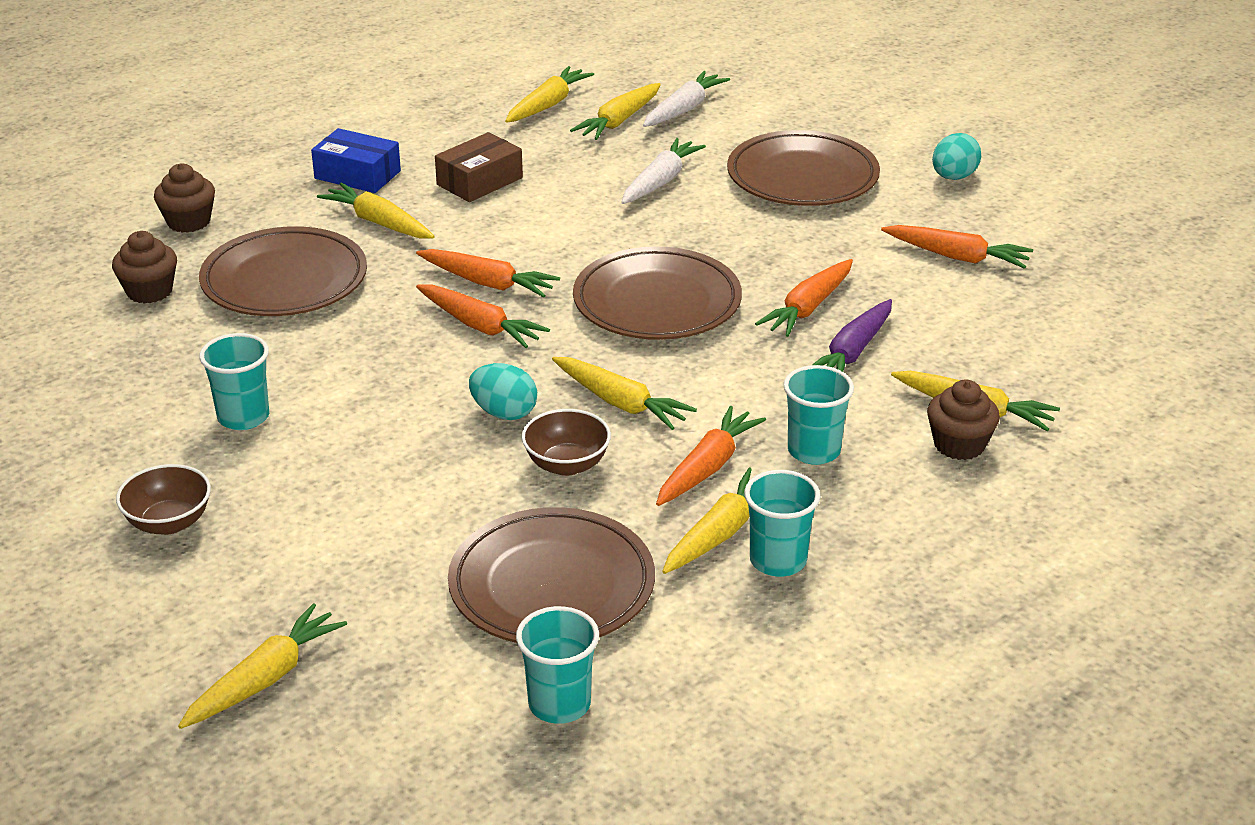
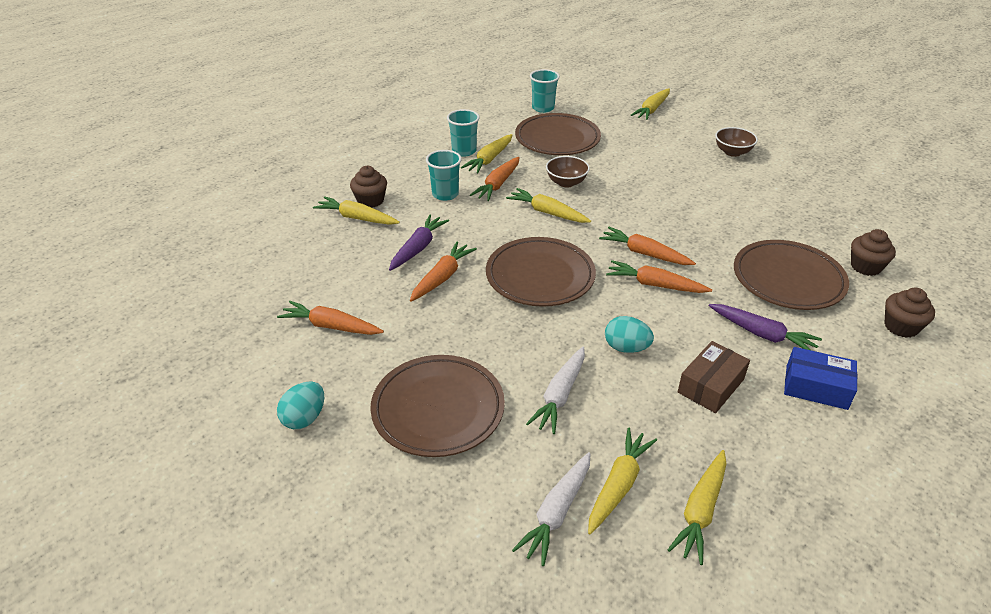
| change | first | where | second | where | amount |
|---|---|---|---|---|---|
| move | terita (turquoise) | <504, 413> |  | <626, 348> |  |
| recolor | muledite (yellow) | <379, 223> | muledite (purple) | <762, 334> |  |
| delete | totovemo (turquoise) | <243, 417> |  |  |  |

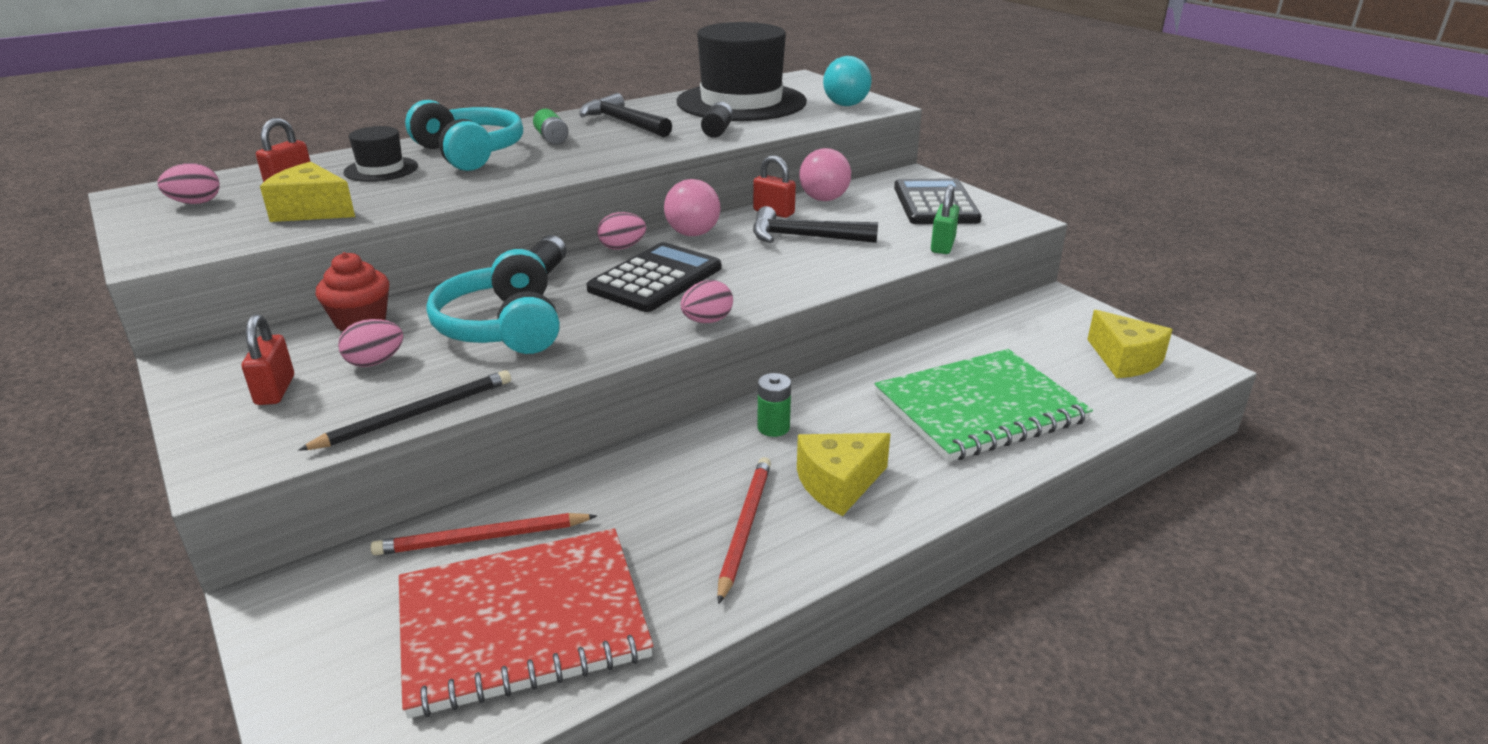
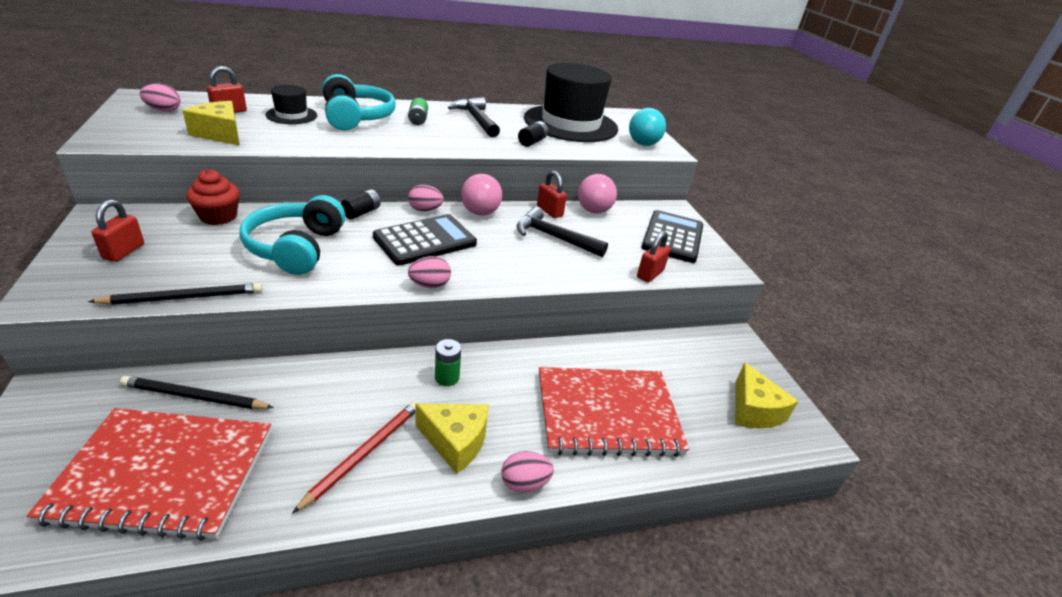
| change | first | where | second | where | amount |
|---|---|---|---|---|---|
| recolor | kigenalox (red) | <482, 538> | kigenalox (black) | <195, 397> |  |
| rotate | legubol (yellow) | <838, 484> |  | <455, 442> | 150 degrees counterclockwise |
| move | terita (pink) | <375, 362> |  | <524, 483> |  |
| recolor | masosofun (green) | <979, 408> | masosofun (red) | <607, 414> |  |
| recolor | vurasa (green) | <942, 246> | vurasa (red) | <650, 274> |  |

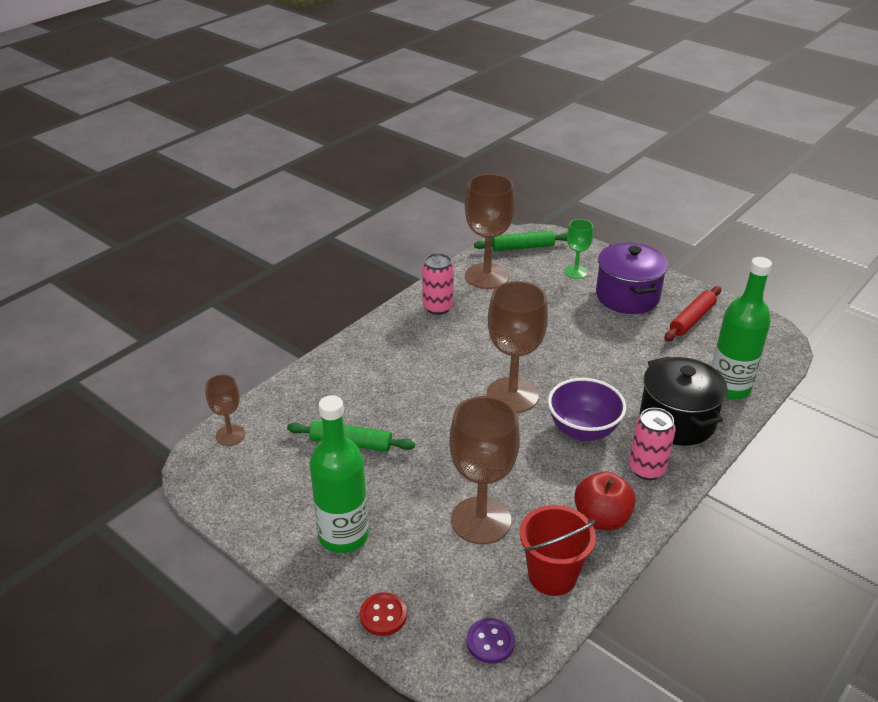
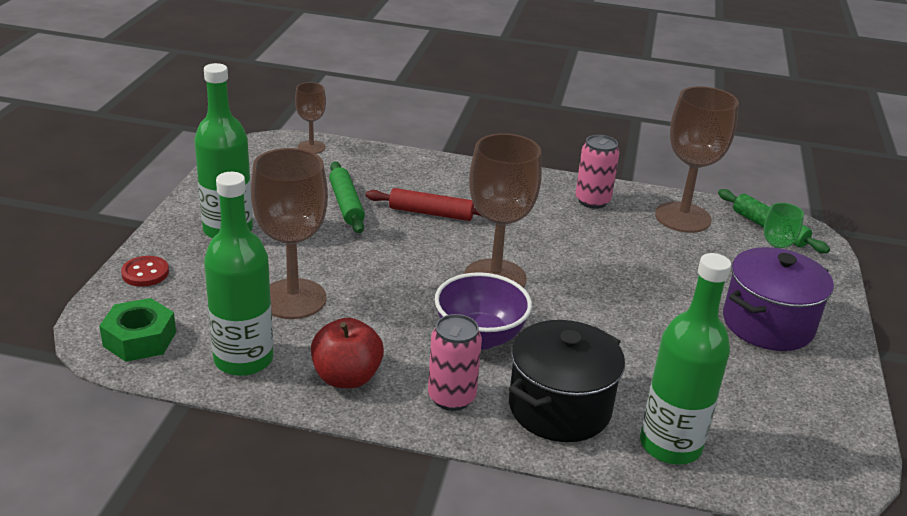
| change | first | where | second | where | amount |
|---|---|---|---|---|---|
| replace | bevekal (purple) | <490, 642> | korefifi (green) | <140, 339> |  |
| replace | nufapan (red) | <552, 576> | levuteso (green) | <243, 359> |  |
| move | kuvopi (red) | <692, 319> |  | <431, 213> |  |

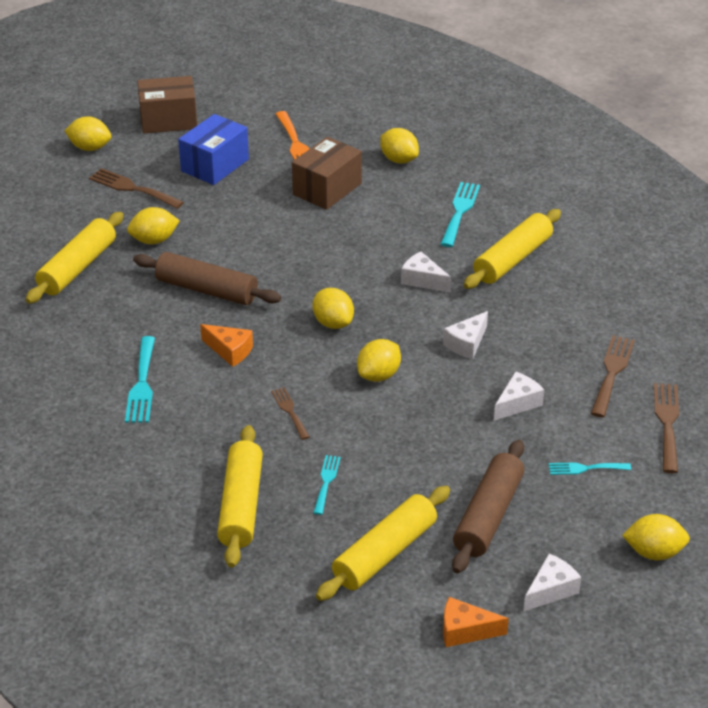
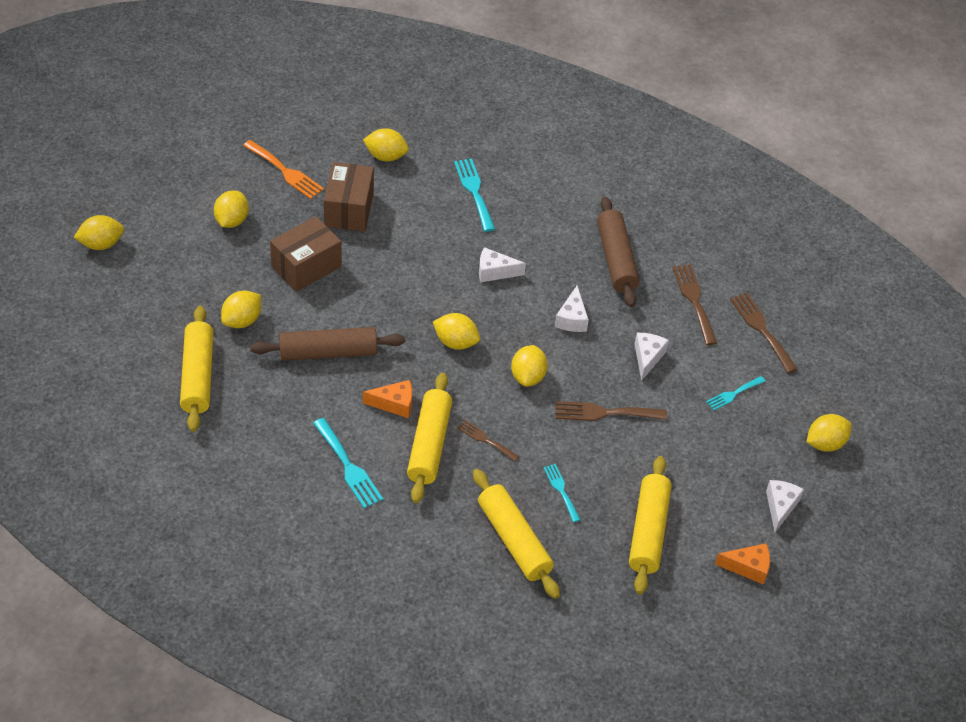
| change | first | where | second | where | amount |
|---|---|---|---|---|---|
| replace | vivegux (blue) | <215, 165> | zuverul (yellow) | <232, 221> |  |
| move | vivegux (brown) | <168, 120> |  | <306, 266> |  |
| move | kuvopi (yellow) | <512, 259> |  | <429, 444> |  |
| move | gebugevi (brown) | <132, 188> |  | <604, 413> |  |
| move | kuvopi (brown) | <488, 516> |  | <616, 259> |  |
| rotate | legubol (orange) | <465, 631> |  | <748, 567> | 150 degrees counterclockwise |

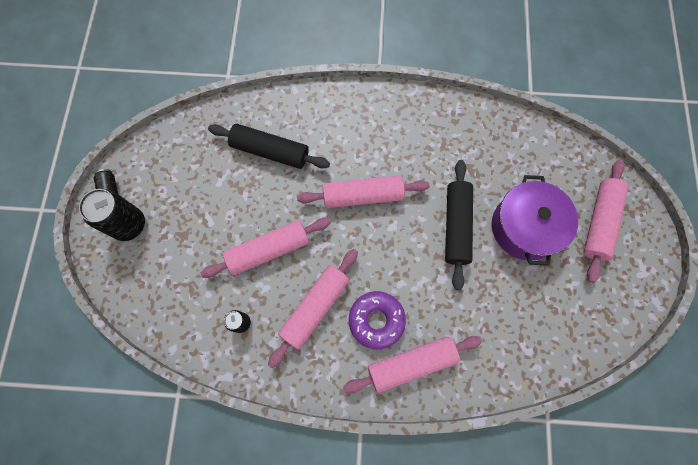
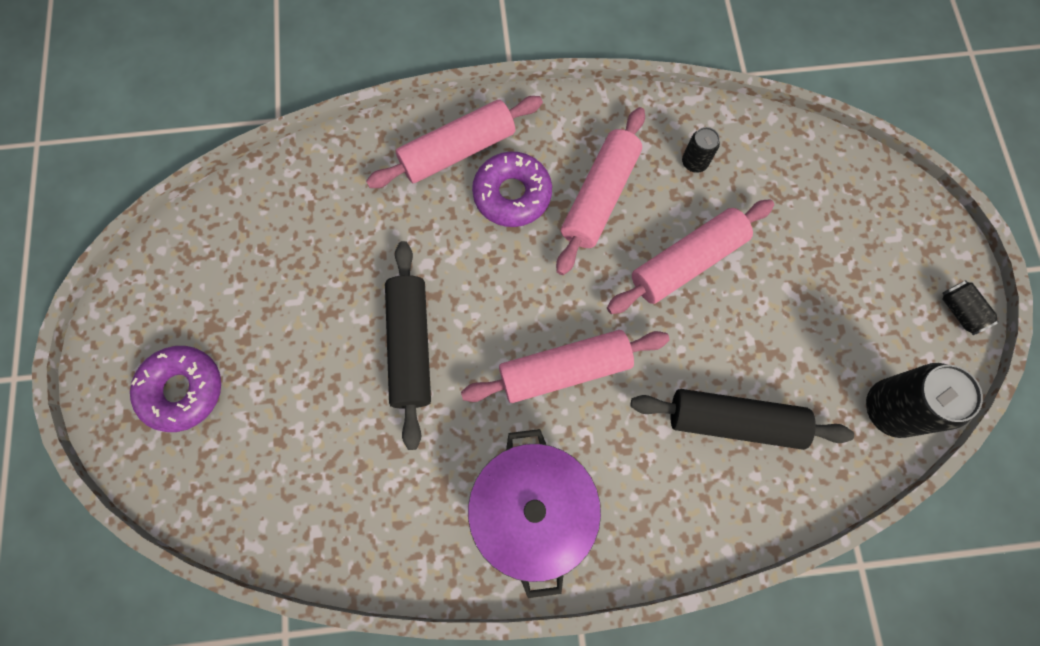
| change | first | where | second | where | amount |
|---|---|---|---|---|---|
| replace | kuvopi (pink) | <599, 223> | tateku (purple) | <183, 390> |  |
| move | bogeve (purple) | <525, 227> |  | <533, 510> |  |
| move | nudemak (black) | <129, 225> |  | <890, 409> |  |

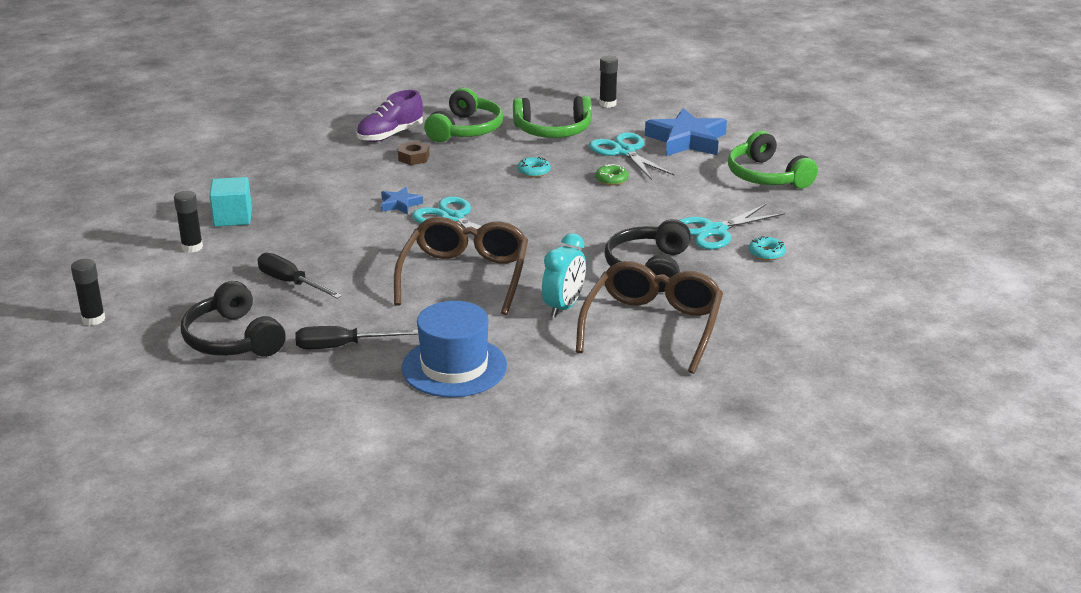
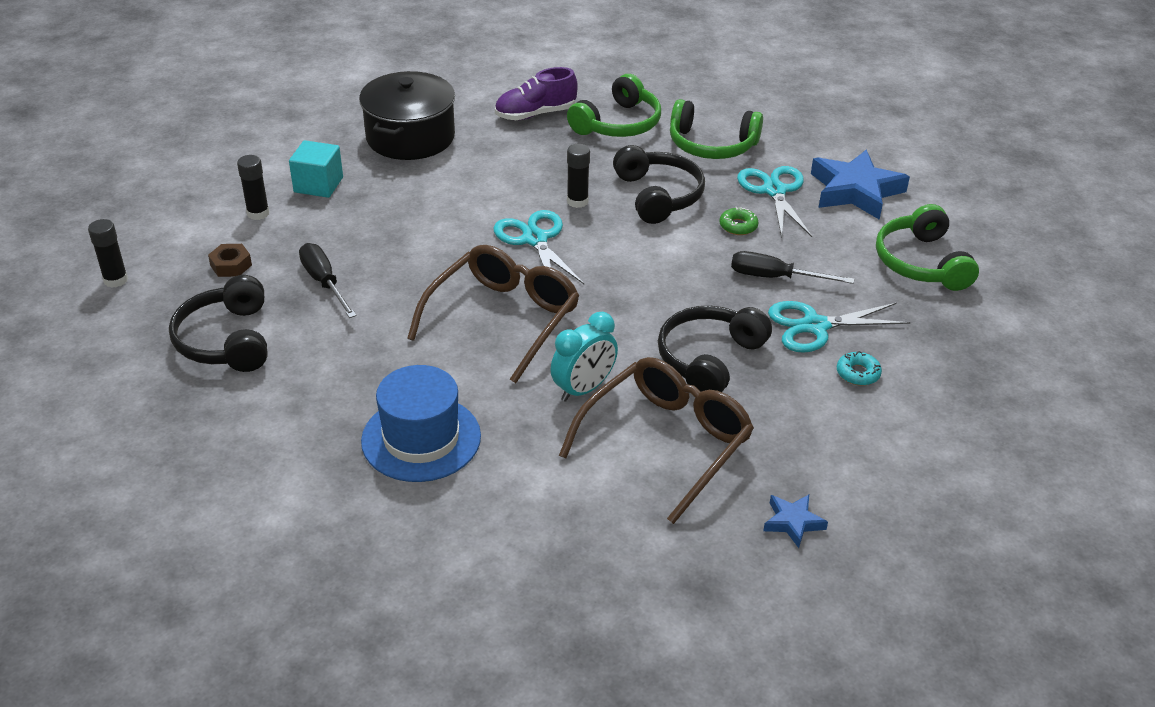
| change | first | where | second | where | amount |
|---|---|---|---|---|---|
| move | korefifi (brown) | <414, 158> |  | <231, 265> |  |
| insert |  |  | bogeve (black) | <410, 137> |  |
| move | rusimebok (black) | <607, 104> |  | <577, 201> |  |
| replace | tateku (turquoise) | <533, 171> | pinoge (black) | <658, 196> |  |
| move | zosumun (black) | <342, 346> |  | <775, 277> |  |
| move | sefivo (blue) | <400, 204> |  | <793, 522> |  |

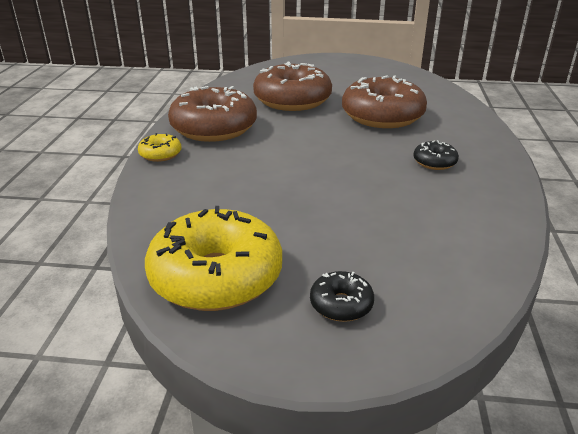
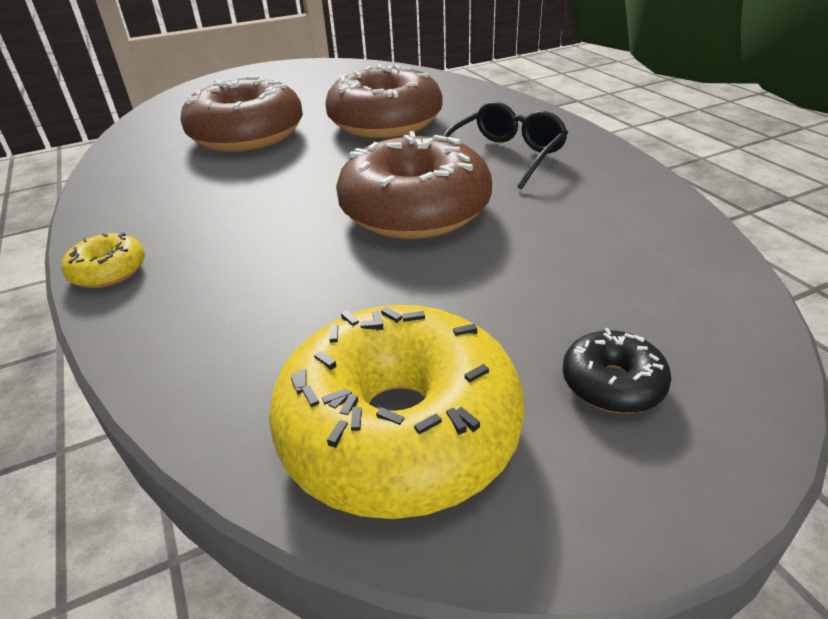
| change | first | where | second | where | amount |
|---|---|---|---|---|---|
| move | tateku (brown) | <214, 128> |  | <415, 210> |  |
| replace | tateku (black) | <434, 162> | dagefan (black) | <505, 156> |  |

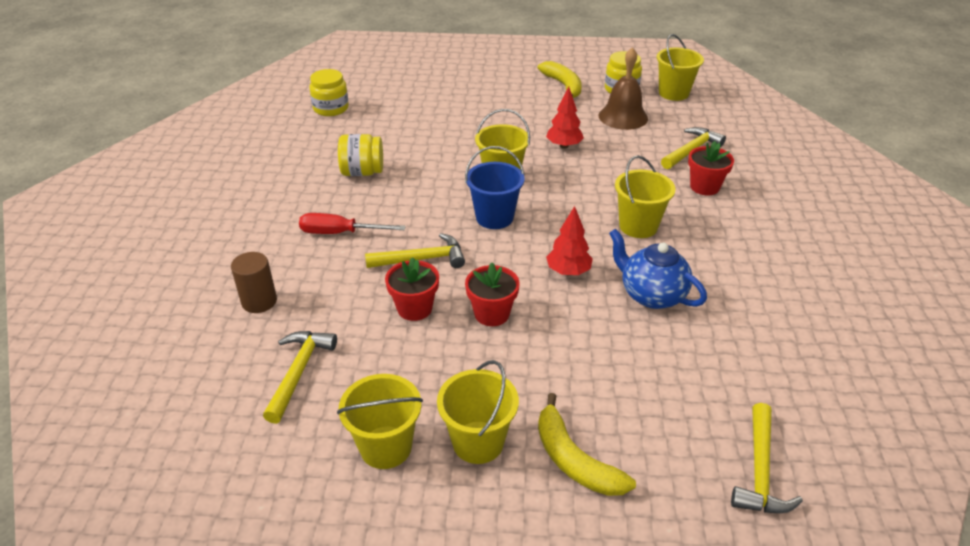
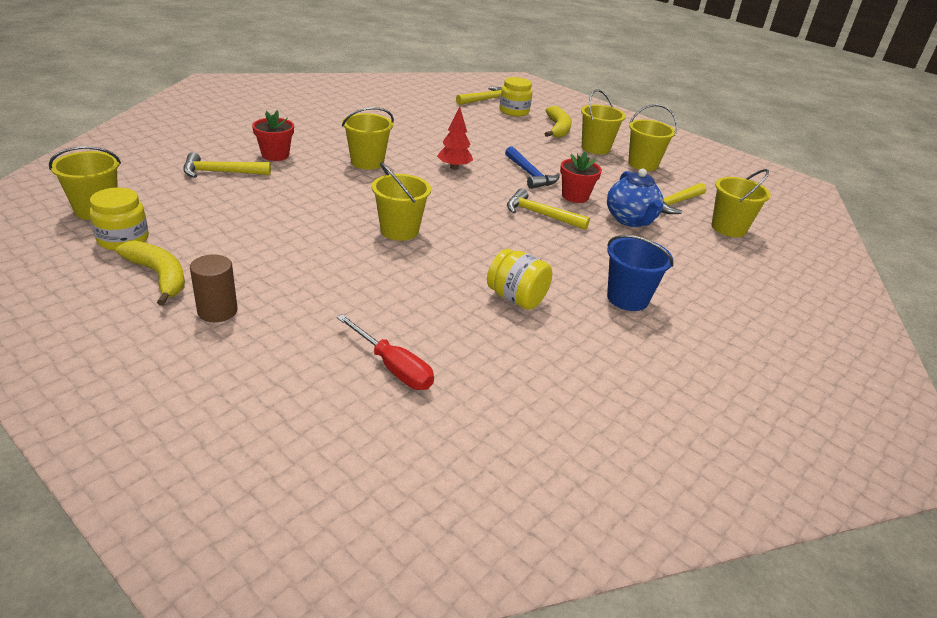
| change | first | where | second | where | amount |
|---|---|---|---|---|---|
| rotate | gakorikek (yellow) | <563, 86> |  | <159, 276> | 120 degrees clockwise |
| move | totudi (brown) | <259, 301> |  | <217, 311> |  |
| move | zosumun (red) | <340, 233> |  | <393, 367> |  |
| move | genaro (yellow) | <331, 108> |  | <514, 111> |  |
| replace | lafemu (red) | <492, 314> | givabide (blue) | <530, 174> |  |
| move | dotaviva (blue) | <651, 295> |  | <630, 220> |  |
| move | nufapan (blue) | <494, 217> |  | <627, 298> |  |
| insert |  |  | nufapan (yellow) | <728, 228> |  |
| delete | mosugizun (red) | <564, 146> |  |  |  |
| delete | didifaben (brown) | <623, 117> |  |  |  |

